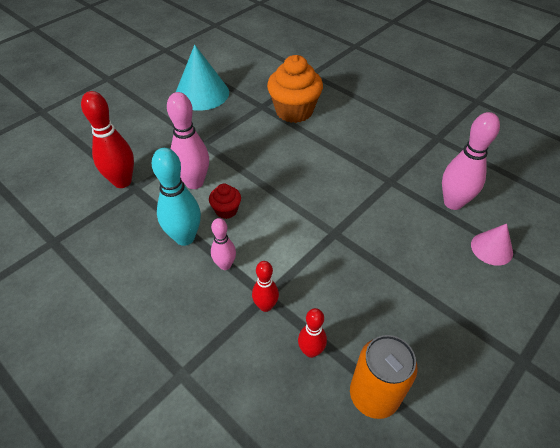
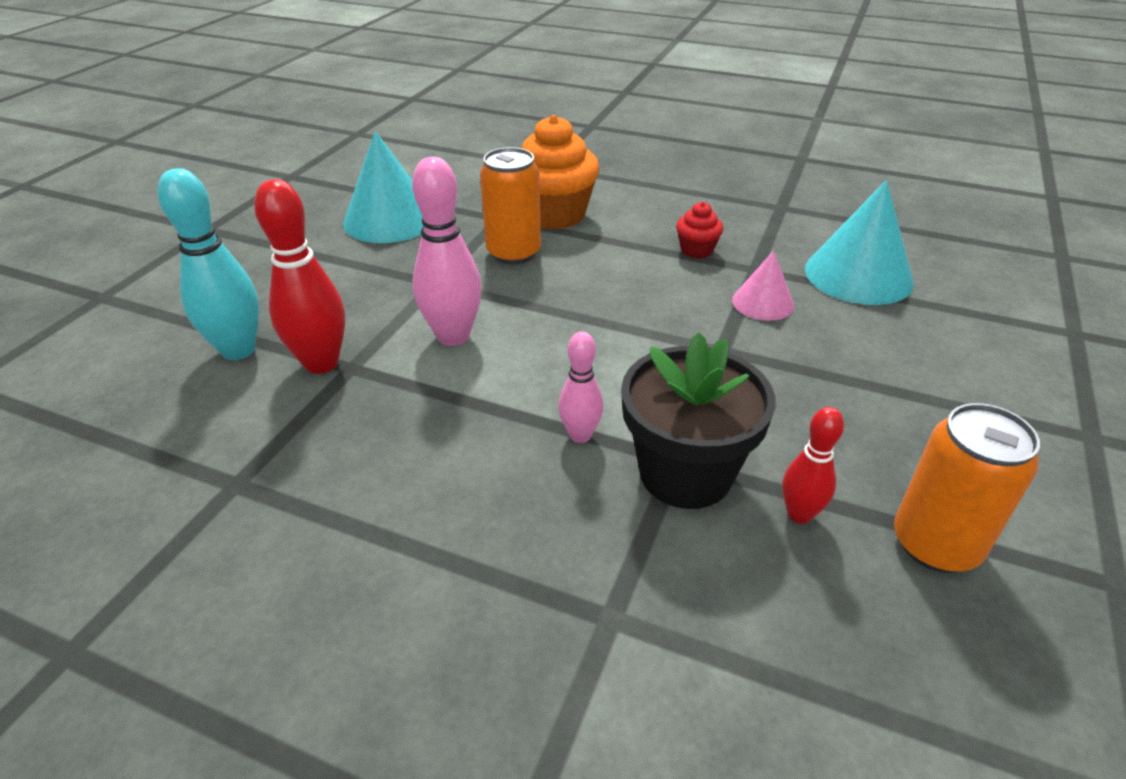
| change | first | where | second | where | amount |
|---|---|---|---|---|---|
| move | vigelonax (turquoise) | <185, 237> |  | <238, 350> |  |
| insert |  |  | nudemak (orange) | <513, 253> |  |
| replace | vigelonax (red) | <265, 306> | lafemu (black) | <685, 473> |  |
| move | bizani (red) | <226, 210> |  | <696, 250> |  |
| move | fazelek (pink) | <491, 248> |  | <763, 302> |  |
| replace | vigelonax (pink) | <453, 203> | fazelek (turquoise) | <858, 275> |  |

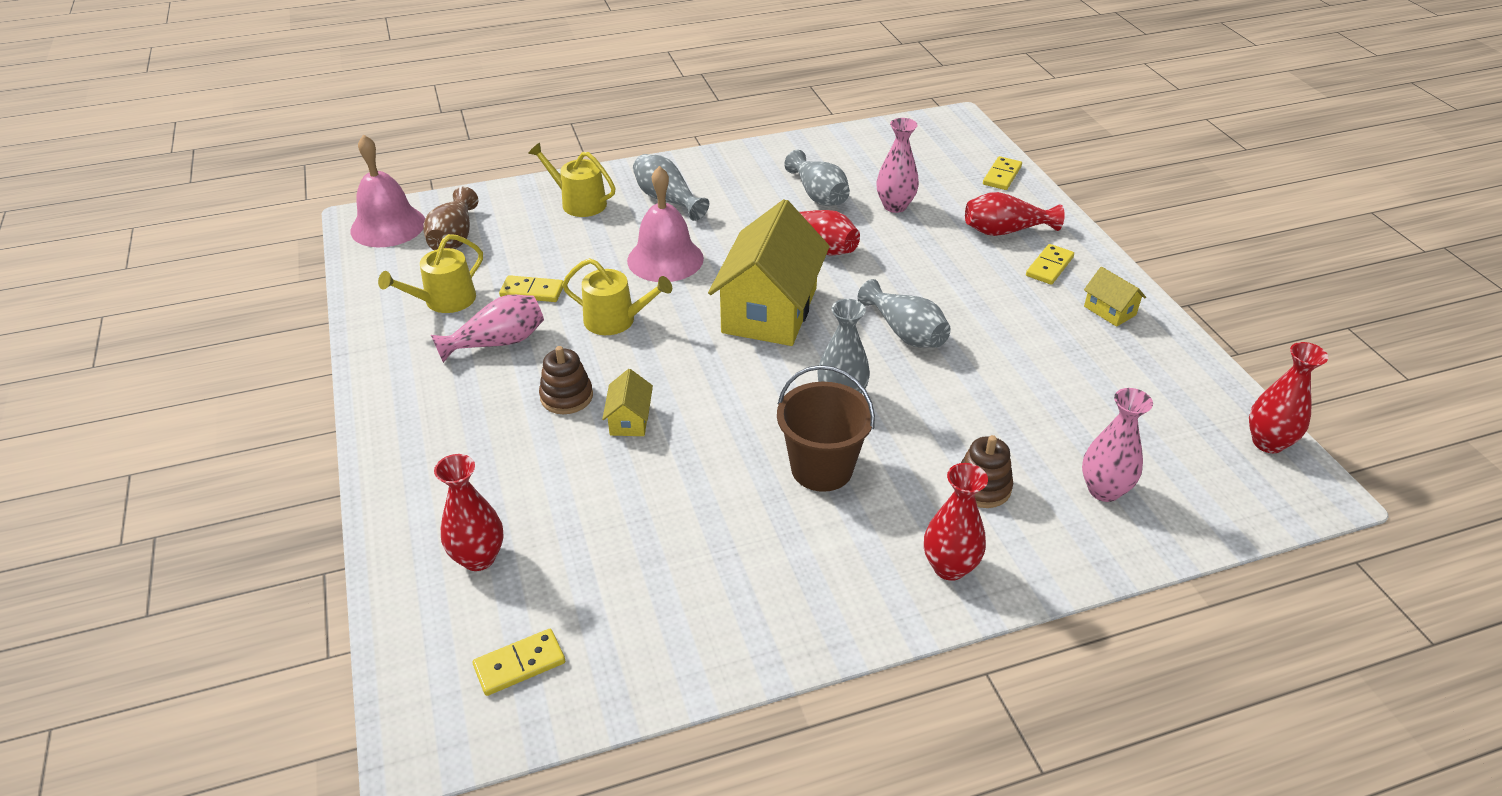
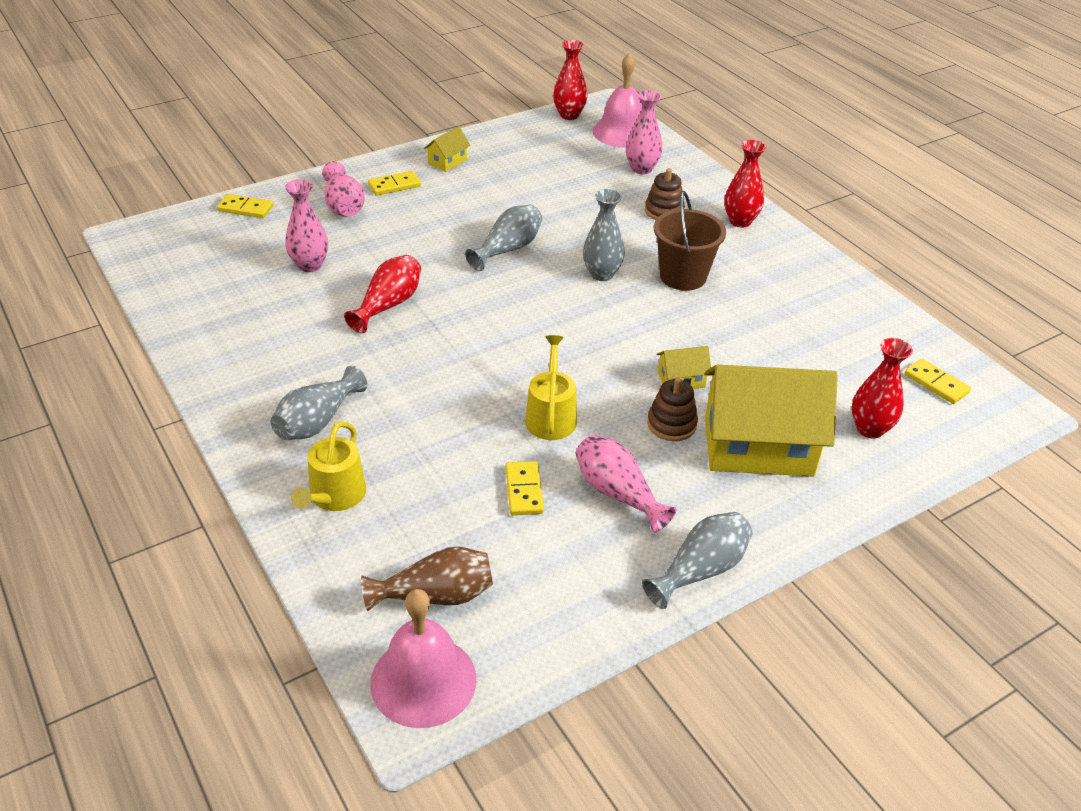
| change | first | where | second | where | amount |
|---|---|---|---|---|---|
| recolor | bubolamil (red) | <1005, 231> | bubolamil (pink) | <343, 206> |  |
| rotate | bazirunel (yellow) | <1049, 267> |  | <394, 185> | 45 degrees counterclockwise |
| move | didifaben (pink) | <665, 259> |  | <622, 132> |  |
| move | bubolamil (grey) | <818, 195> |  | <700, 570> |  |
| move | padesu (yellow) | <769, 310> |  | <758, 446> |  |
| delete | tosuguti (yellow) | <444, 301> |  |  |  |

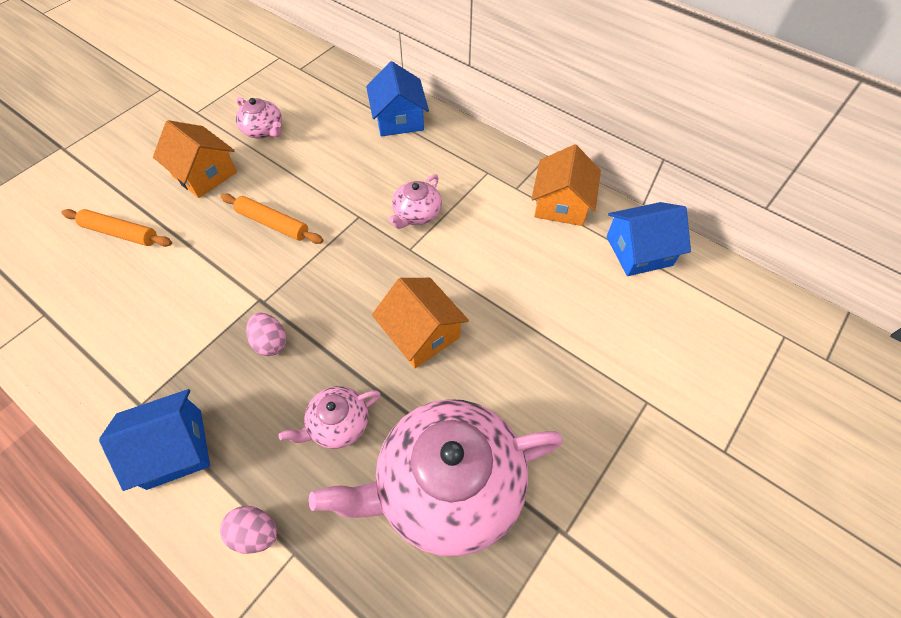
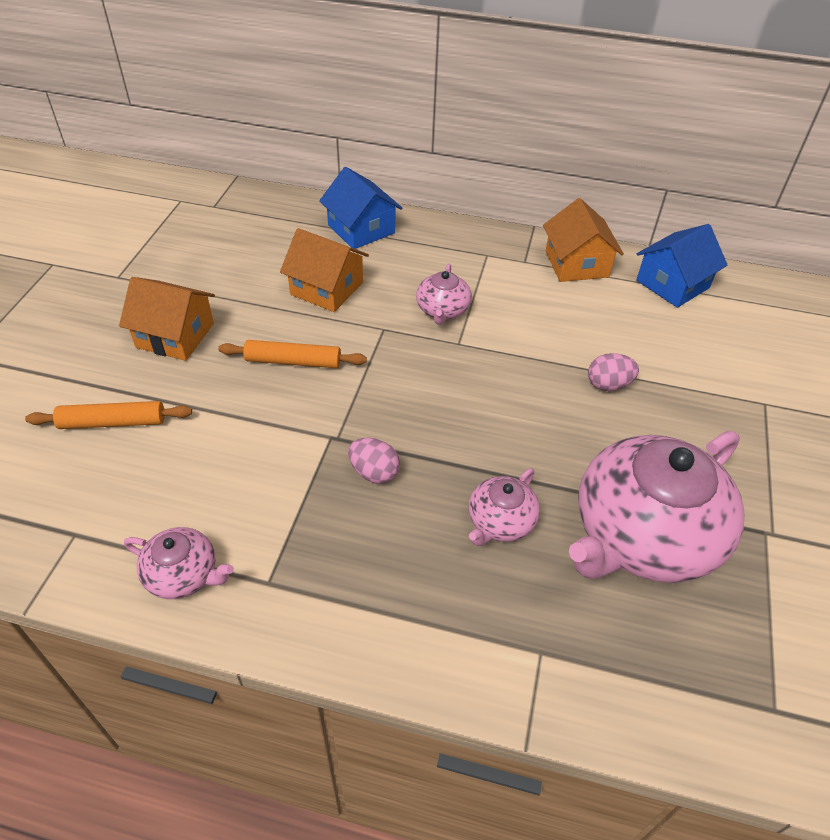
| change | first | where | second | where | amount |
|---|---|---|---|---|---|
| move | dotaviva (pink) | <264, 130> |  | <183, 574> |  |
| move | padesu (orange) | <421, 333> |  | <327, 288> |  |
| move | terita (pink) | <255, 533> |  | <608, 385> |  |
| delete | padesu (blue) | <174, 448> |  |  |  |

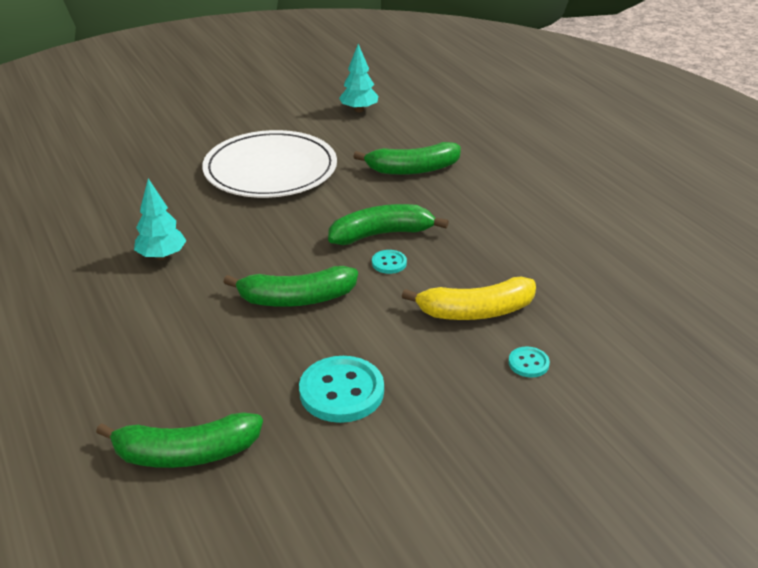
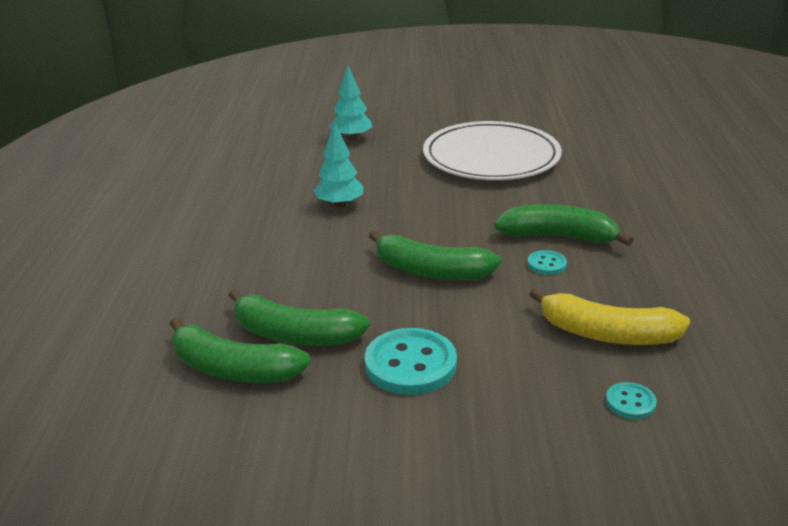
| change | first | where | second | where | amount |
|---|---|---|---|---|---|
| move | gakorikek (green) | <413, 169> |  | <294, 335> |  |
| move | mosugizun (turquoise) | <359, 110> |  | <351, 138> |  |

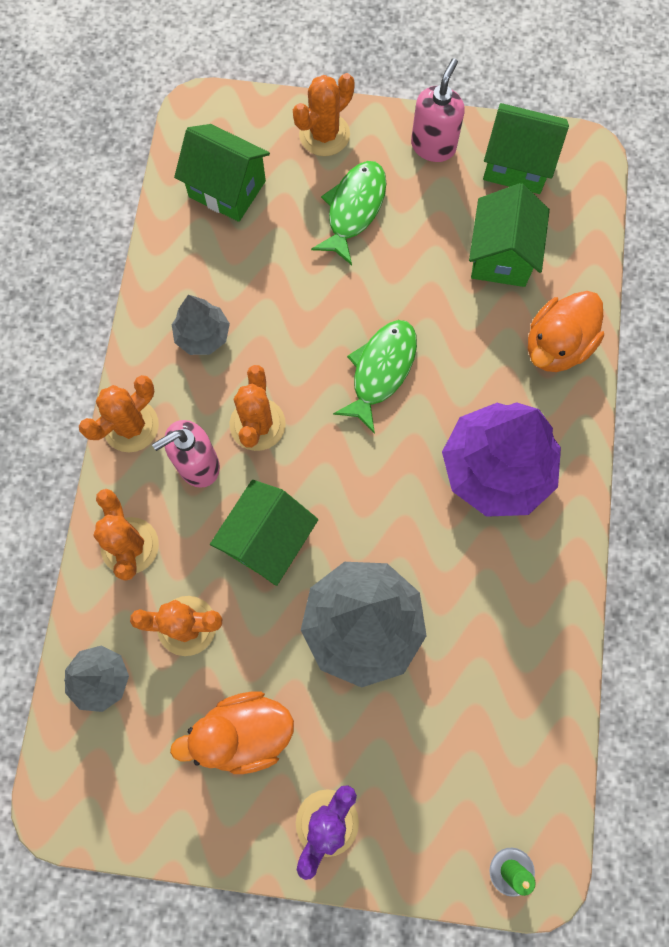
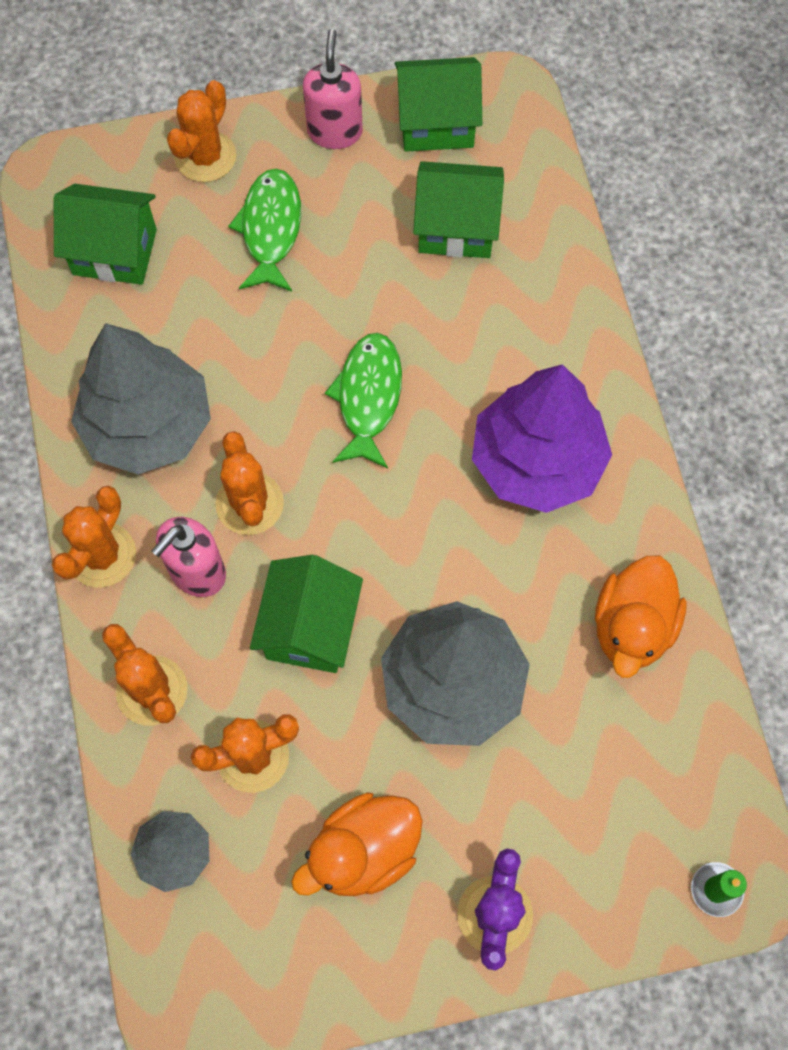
| change | first | where | second | where | amount |
|---|---|---|---|---|---|
| resize | mosugizun (grey) | <203, 335> |  | <148, 425> | x1.93 |
| rotate | padesu (green) | <501, 256> |  | <456, 228> | 75 degrees counterclockwise |
| move | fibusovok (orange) | <556, 346> |  | <632, 627> |  |

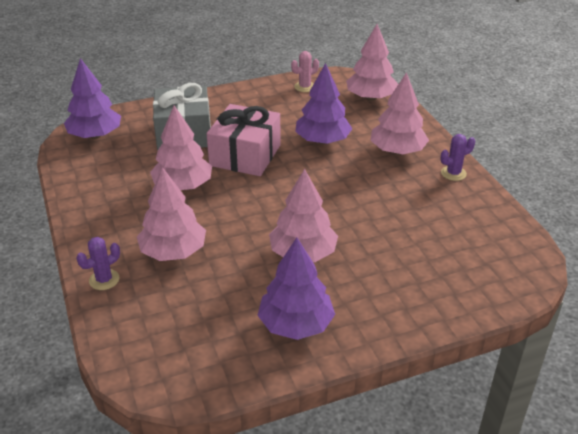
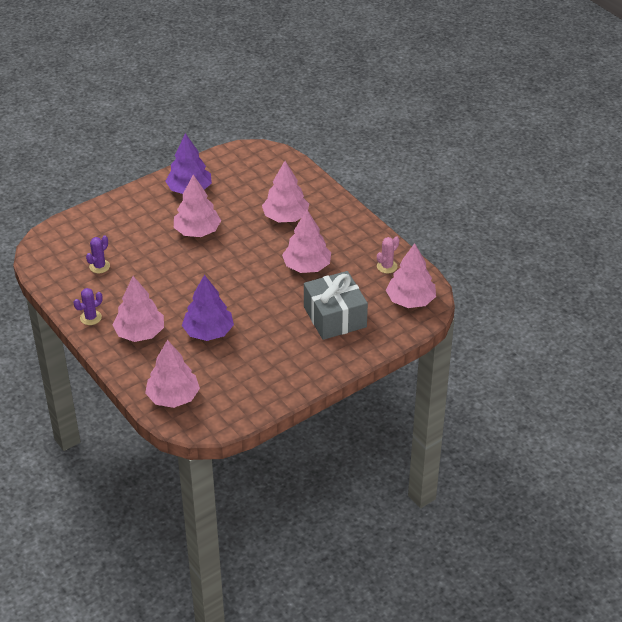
| change | first | where | second | where | amount |
|---|---|---|---|---|---|
| move | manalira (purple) | <104, 280> |  | <99, 266> |  |
| move | manalira (pink) | <304, 87> |  | <387, 266> |  |
| recolor | mosugizun (purple) | <95, 135> | mosugizun (pink) | <410, 300> |  |
| delete | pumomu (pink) | <245, 155> |  |  |  |

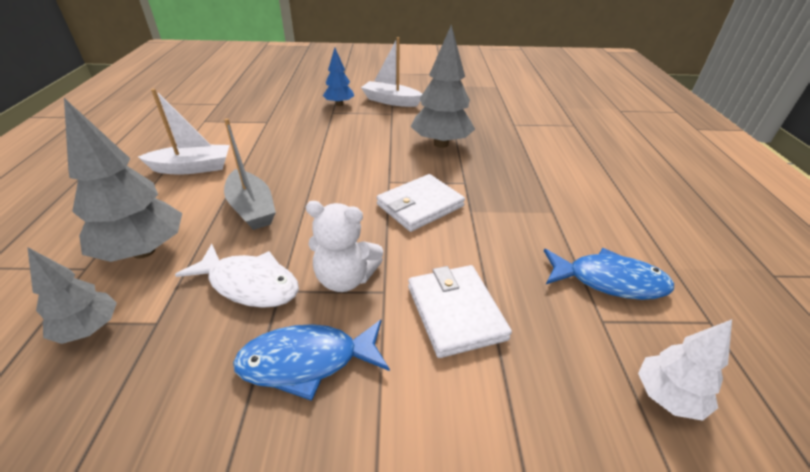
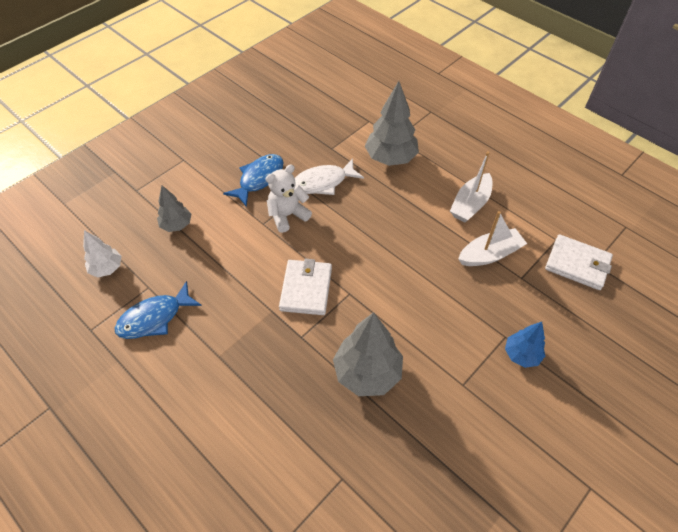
| change | first | where | second | where | amount |
|---|---|---|---|---|---|
| move | mosugizun (grey) | <89, 329> |  | <176, 225> |  |
| move | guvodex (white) | <391, 101> |  | <489, 254> |  |
| move | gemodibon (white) | <455, 312> |  | <577, 264> |  |
| delete | guvodex (grey) | <252, 209> |  |  |  |

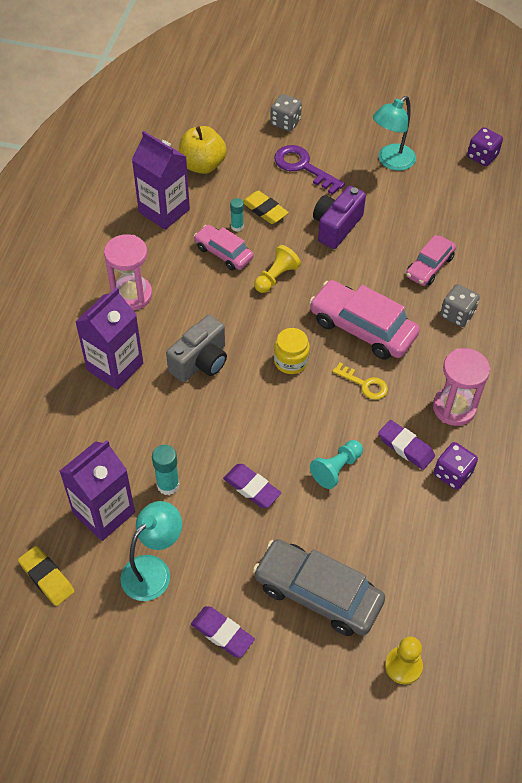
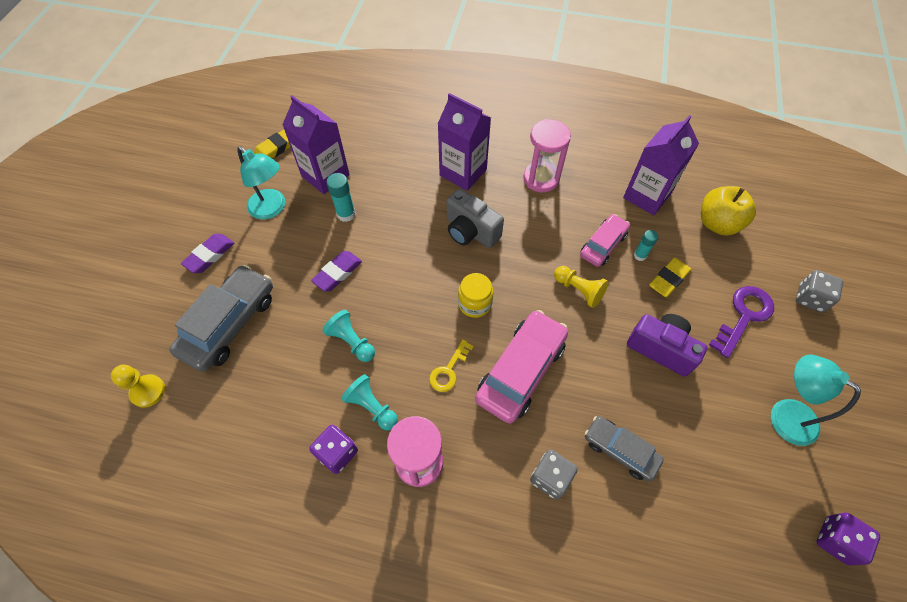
| change | first | where | second | where | amount |
|---|---|---|---|---|---|
| replace | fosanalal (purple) | <405, 447> | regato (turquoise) | <372, 407> |  |
| recolor | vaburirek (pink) | <429, 266> | vaburirek (grey) | <620, 450> |  |

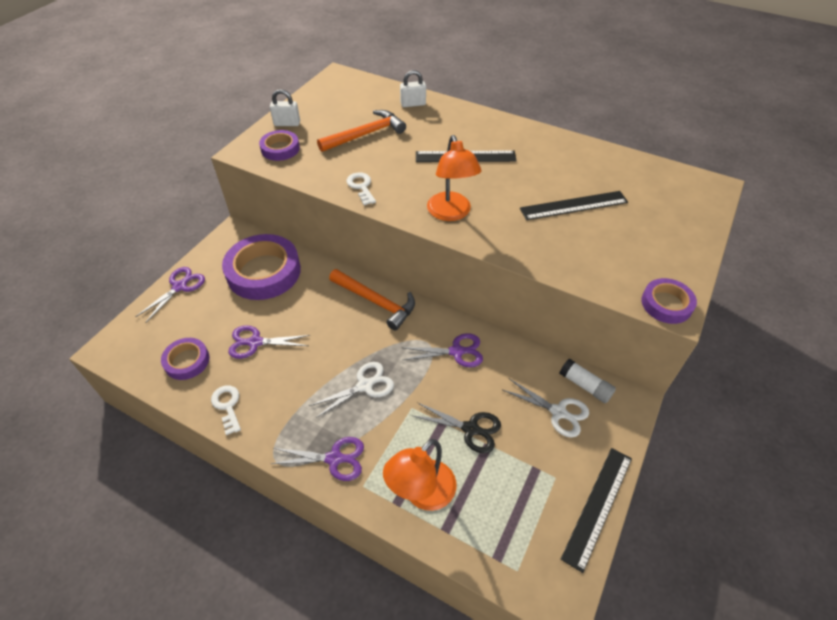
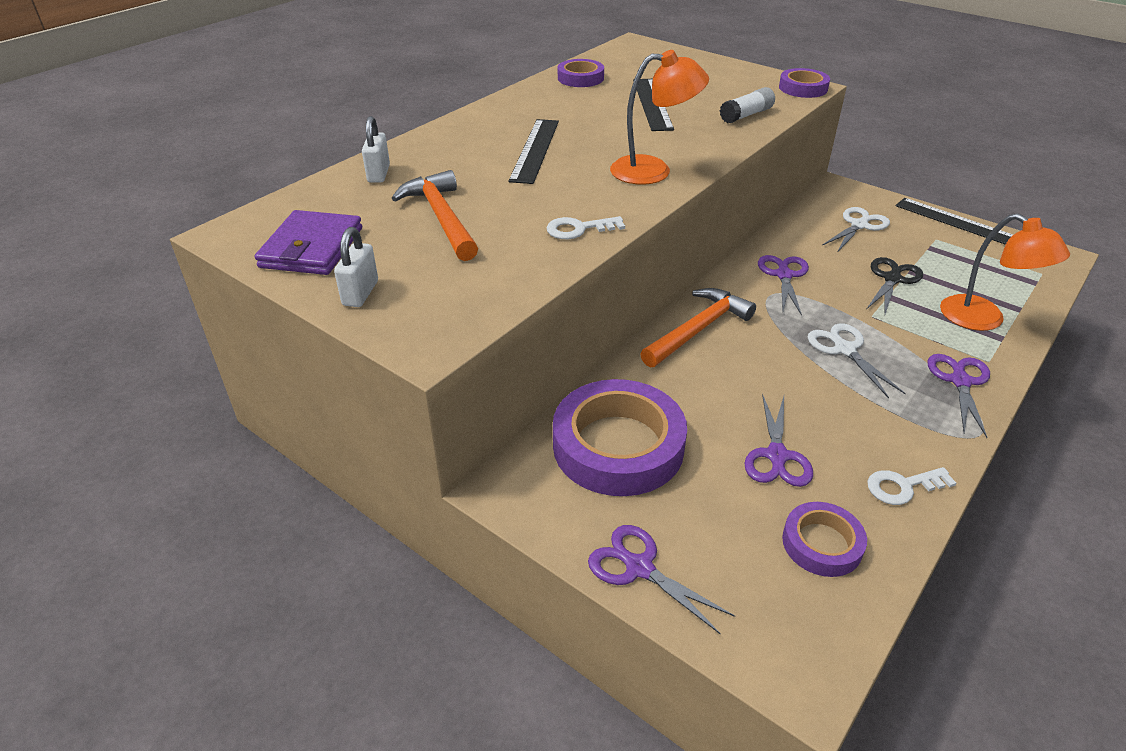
| change | first | where | second | where | amount |
|---|---|---|---|---|---|
| insert |  |  | gemodibon (purple) | <312, 248> |  |
| move | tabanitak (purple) | <280, 149> |  | <580, 78> |  |
| move | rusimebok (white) | <585, 386> |  | <746, 115> |  |

